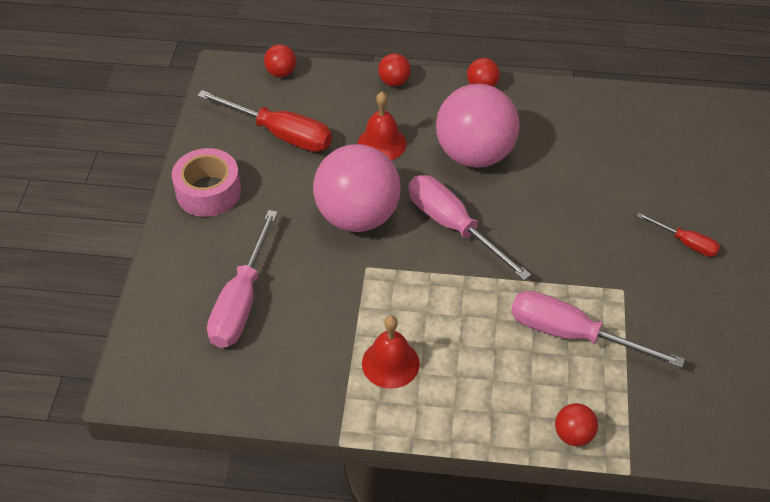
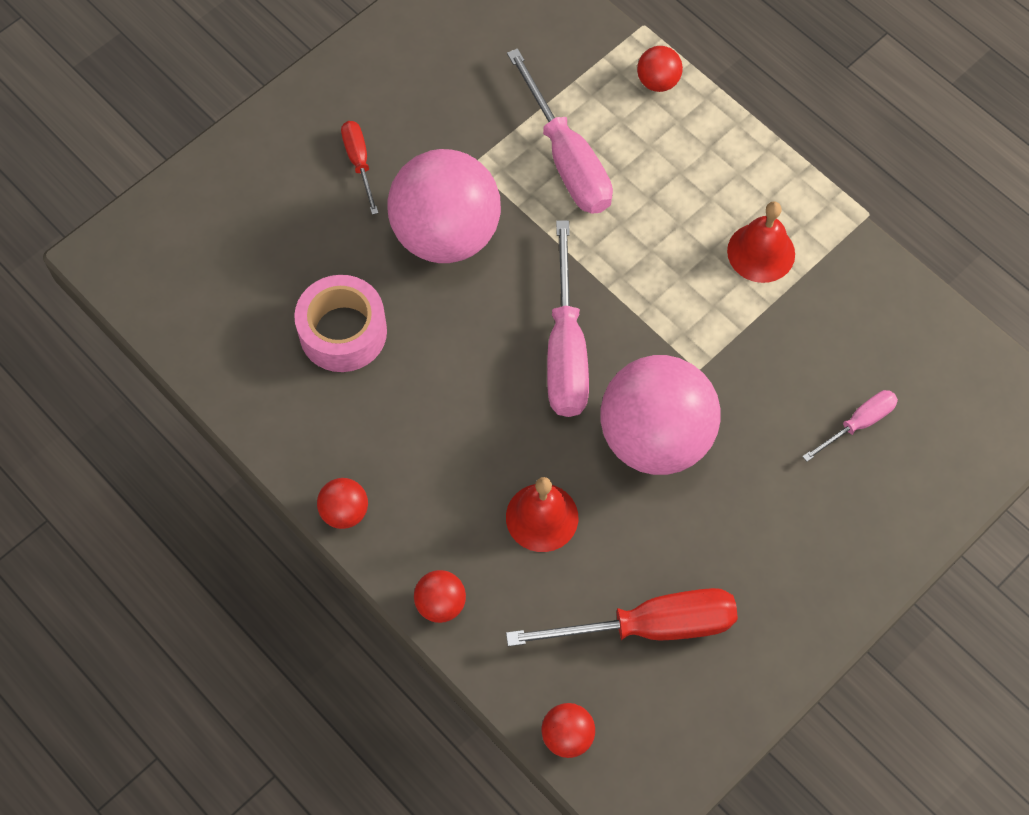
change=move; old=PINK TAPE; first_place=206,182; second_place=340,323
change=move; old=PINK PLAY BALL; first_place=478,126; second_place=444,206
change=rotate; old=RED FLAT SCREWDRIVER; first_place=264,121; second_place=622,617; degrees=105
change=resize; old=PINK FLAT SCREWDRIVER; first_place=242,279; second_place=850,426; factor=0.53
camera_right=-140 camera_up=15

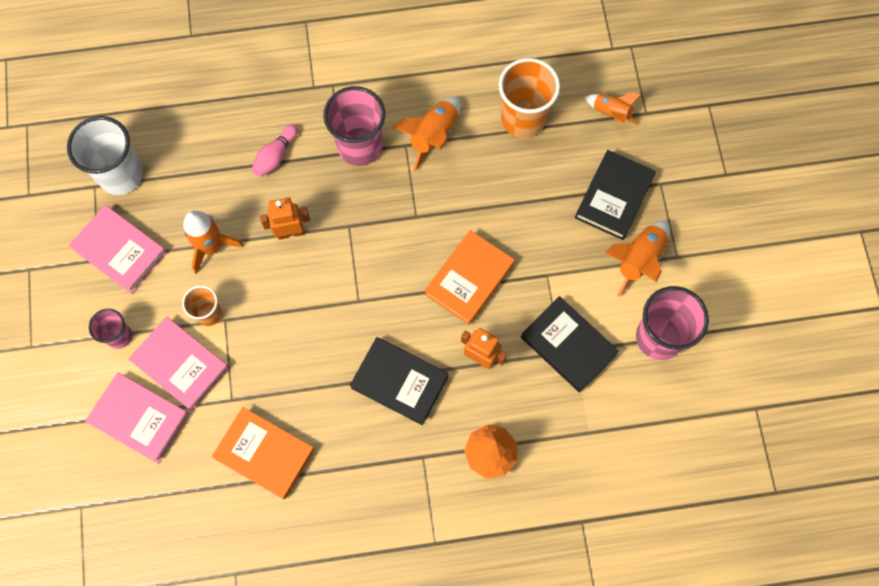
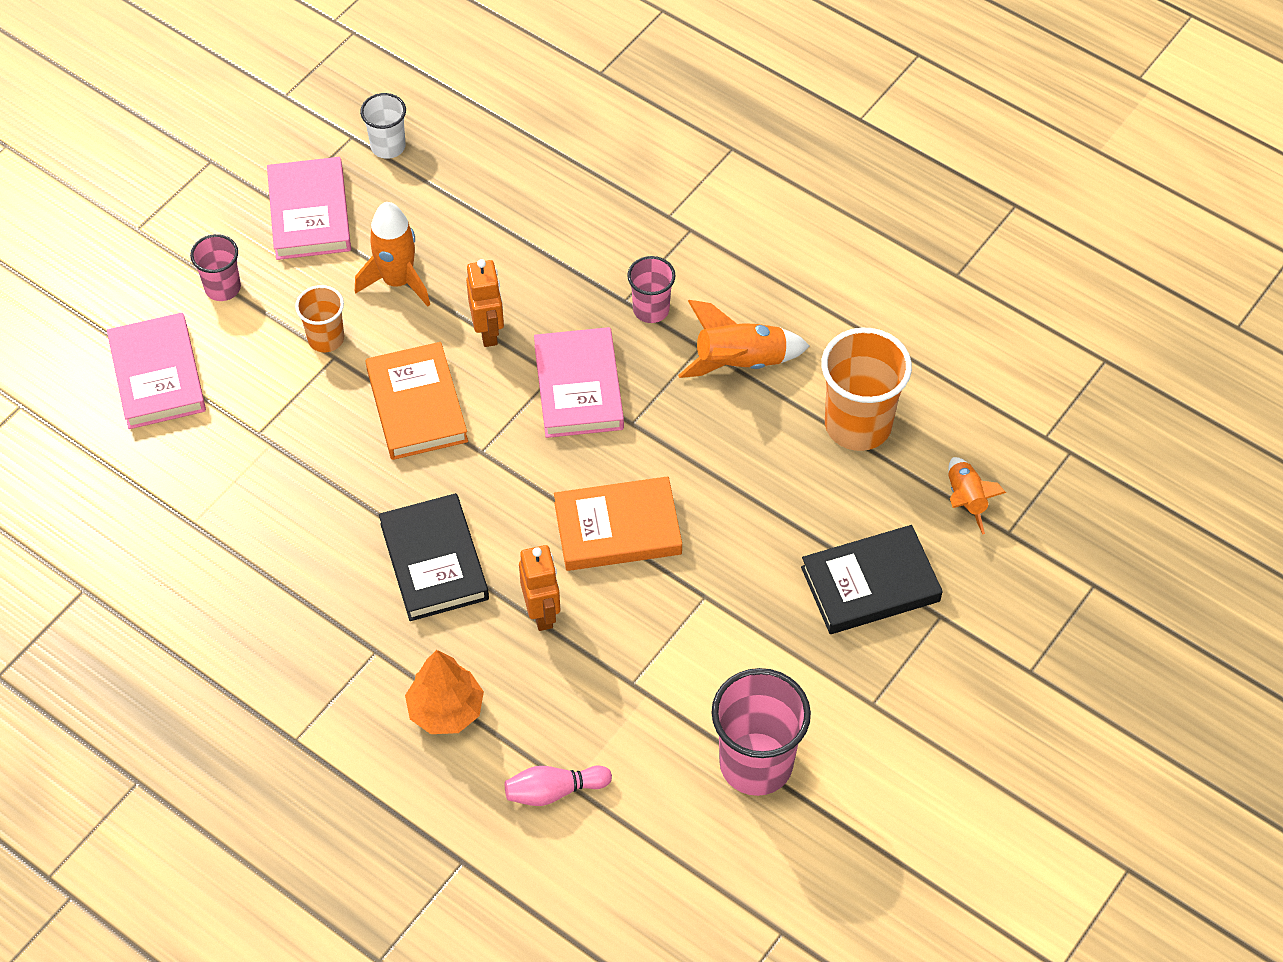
change=resize; old=WHITE TUMBLER; first_place=105,155; second_place=383,126; factor=0.56
change=move; old=BRIGHT ORANGE BOOK; first_place=263,453; second_place=416,401
change=rotate; old=BRIGHT ORANGE ROBOT FIGURE; first_place=285,219; second_place=485,303; degrees=45
change=move; old=PINK BOWLING PIN; first_place=275,150; second_place=558,786
change=move; old=PINK BOOK; first_place=179,364; second_place=579,382
change=resize; old=PINK TUMBLER; first_place=354,126; second_place=651,289; factor=0.56
change=delete; old=BLACK BOOK; first_place=570,344
change=delete; old=BRIGHT ORANGE TOY ROCKET; first_place=637,259
camera_right=45 camera_up=-15

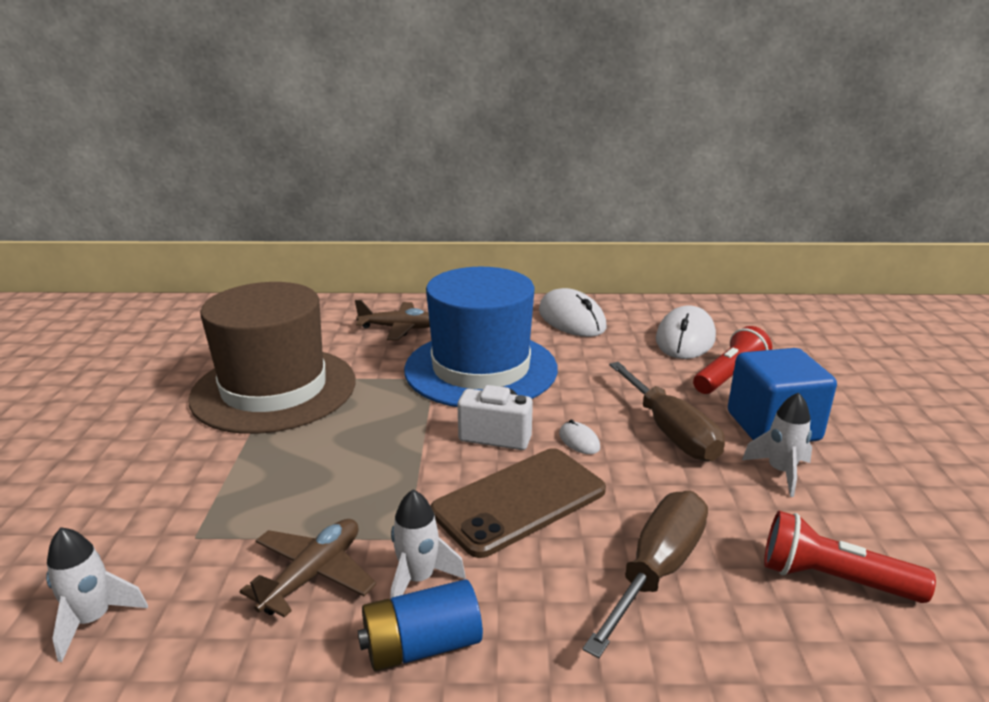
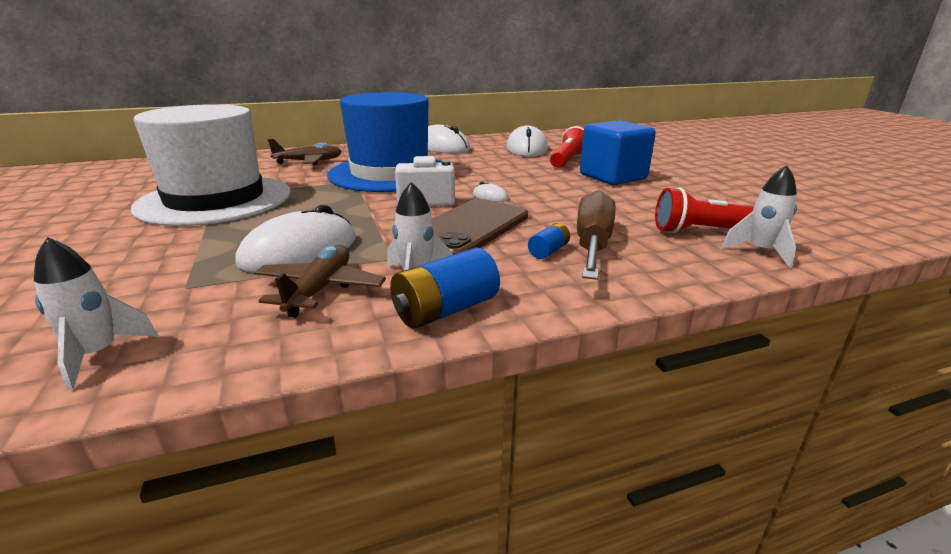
change=recolor; old=DARK BROWN TALL HAT; new=WHITE TALL HAT; first_place=272,358; second_place=211,165
change=insert; new=WHITE MOUSE; second_place=295,239
change=insert; new=ROYAL BLUE POWER CELL; second_place=549,241
change=move; old=WHITE TOY ROCKET; first_place=777,444; second_place=759,216
change=delete; old=DARK BROWN FLAT SCREWDRIVER; first_place=667,412
camera_right=-20 camera_up=0

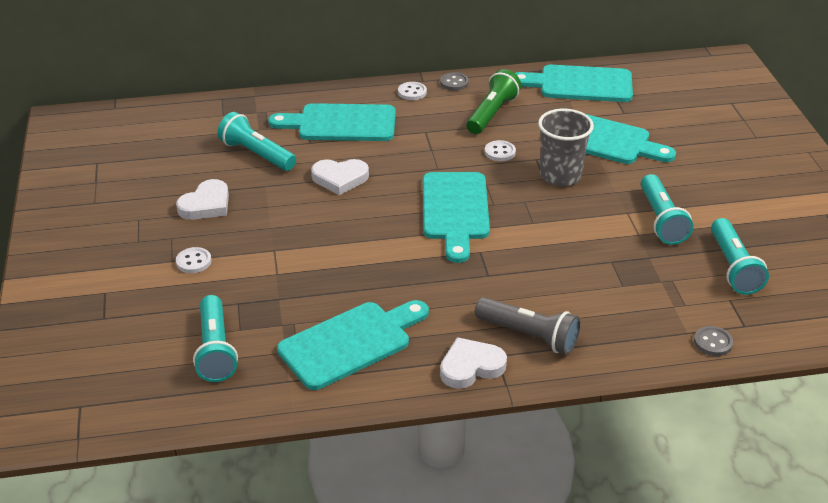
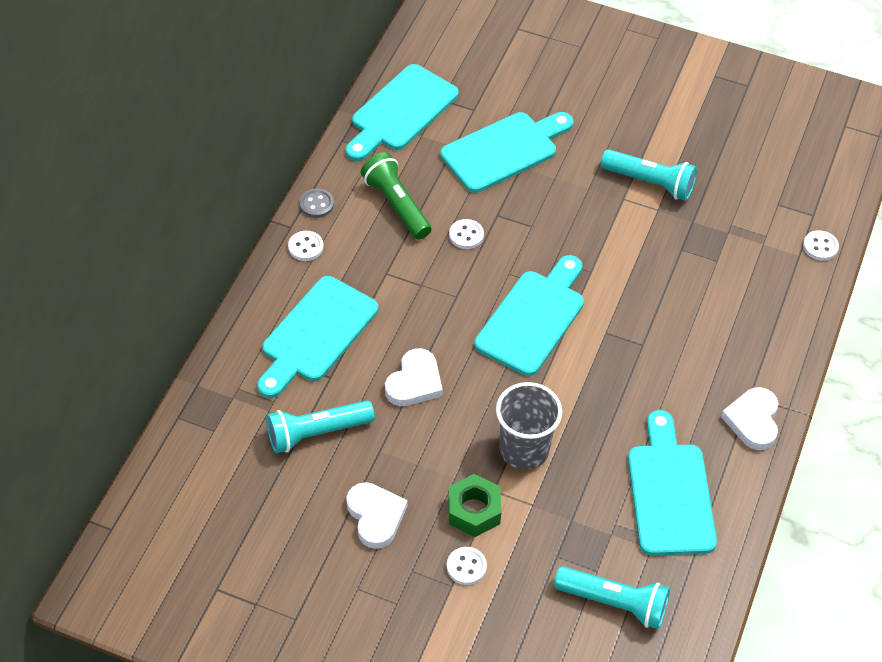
change=insert; new=EMERALD HEX NUT; second_place=474,505
change=rotate; old=AQUA CUTTING BOARD; first_place=456,217; second_place=529,315; degrees=-90
change=move; old=GRAY TUMBLER; first_place=566,147; second_place=529,426
change=recolor; old=GRAY SEWING BUTTON; new=WHITE SEWING BUTTON; first_place=713,341; second_place=821,245
change=delete; old=GRAY FLASHLIGHT; first_place=528,326
change=delete; old=AQUA FLASHLIGHT; first_place=740,256
camera_right=-60 camera_up=15

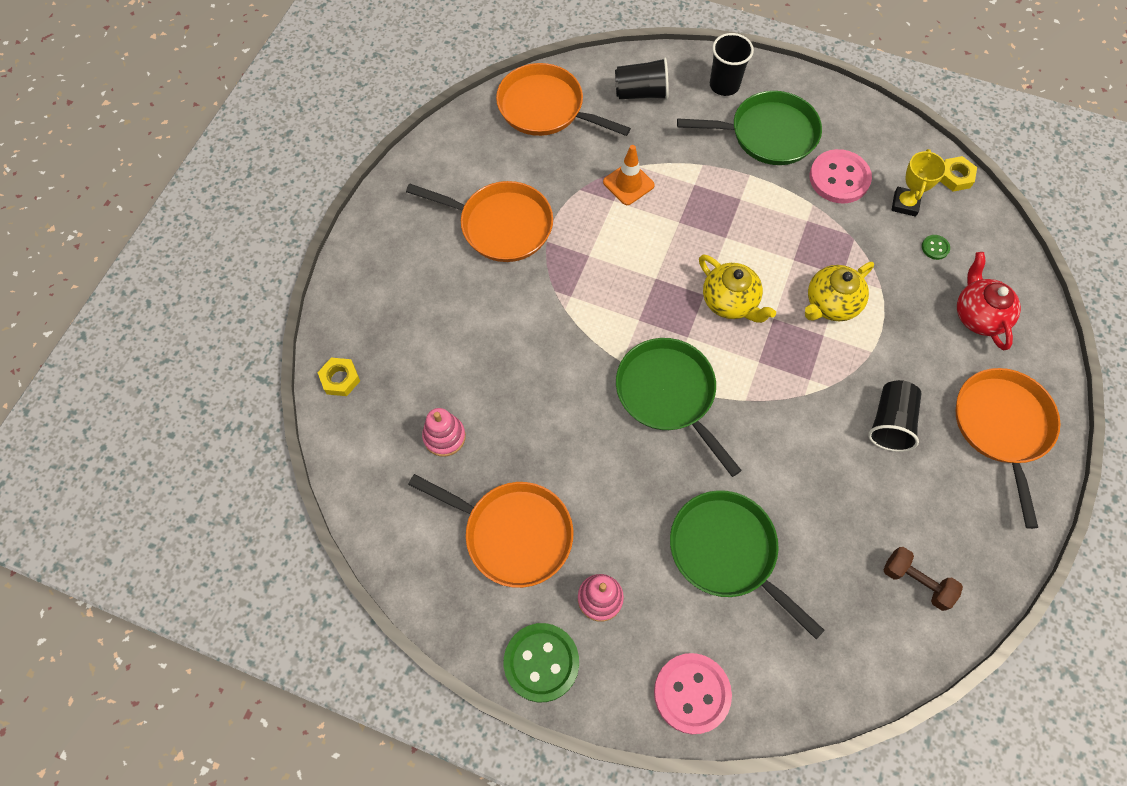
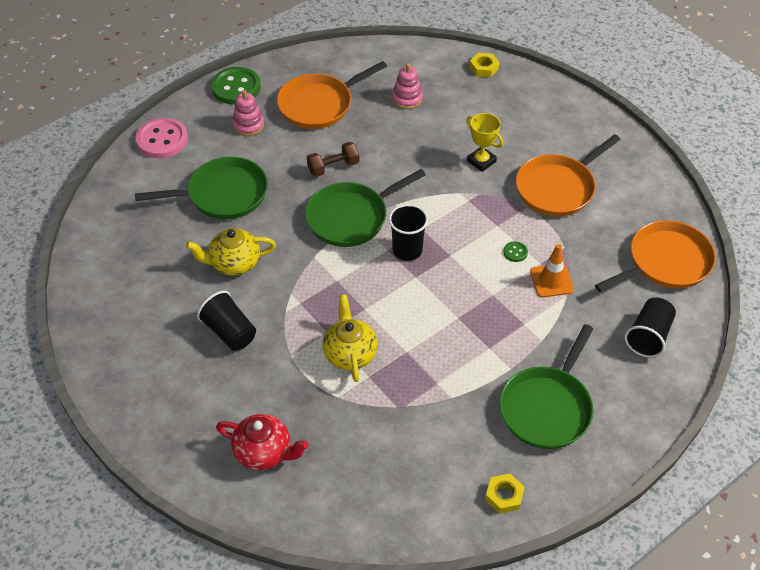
change=move; old=GOLDEN TEA POT; first_place=737,289; second_place=231,251
change=rotate; old=EMERALD FRYING PAN; first_place=679,407; second_place=365,208; degrees=150
change=move; old=DARK BROWN FREE WEIGHT; first_place=923,579; second_place=333,159
change=move; old=BLACK TUMBLER; first_place=732,64; second_place=408,232
change=move; old=GOLDEN PRIZE CUP; first_place=918,183; second_place=484,142
change=move; old=GOLDEN HEX NUT; first_place=958,174; second_place=505,494
change=move; old=EMERALD SEWING BUTTON; first_place=936,247; second_place=515,251
change=delete; old=PINK SEWING BUTTON; first_place=840,176
change=delete; old=BRIGHT ORANGE FRYING PAN; first_place=1007,448
camera_right=120 camera_up=-15

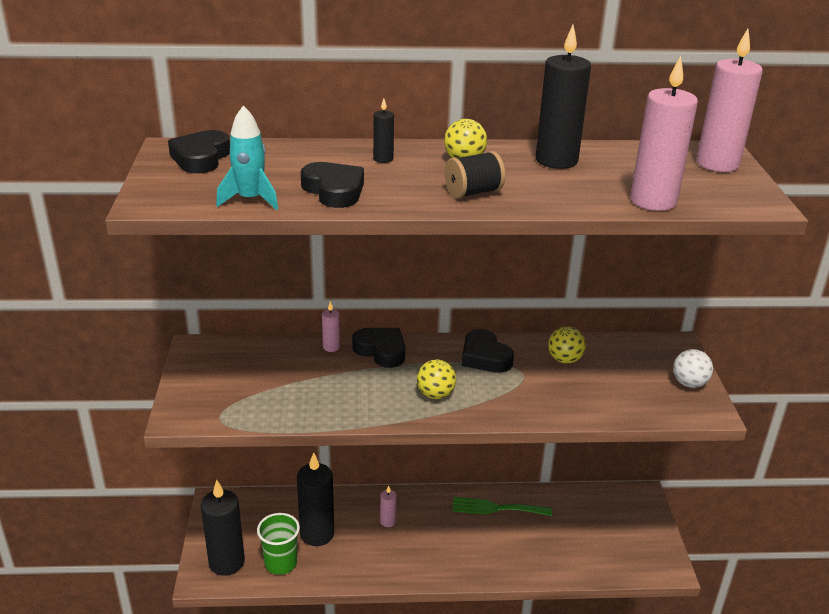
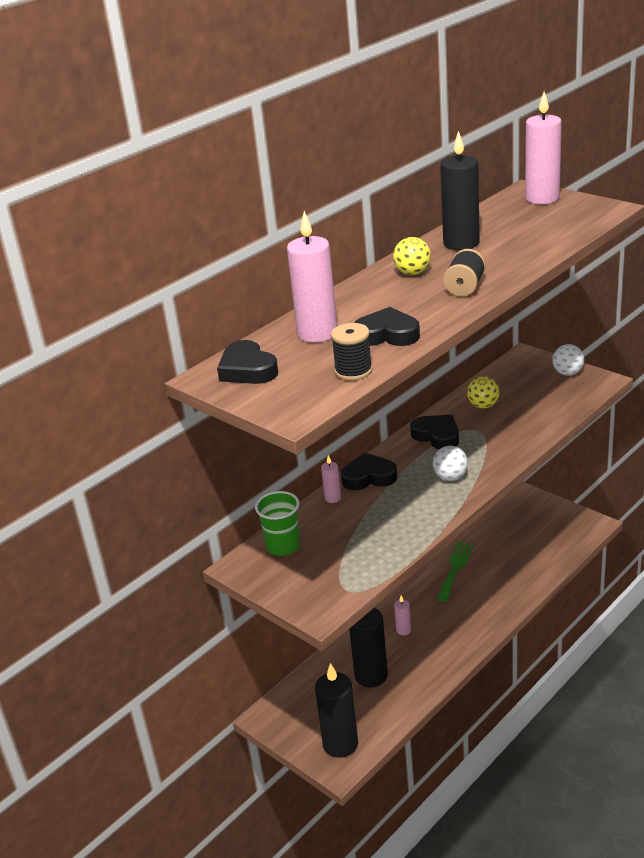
change=move; old=EMERALD TUMBLER; first_place=278,544; second_place=277,523
change=move; old=PINK CANDLE; first_place=664,133; second_place=312,277
change=replace; old=AQUA TOY ROCKET; new=BLACK REEL OF THREAD; first_place=247,158; second_place=351,352
change=rotate; old=BLACK HEART; first_place=488,351; second_place=434,432; degrees=-150
change=recolor; old=GOLDEN PLAY BALL; new=WHITE PLAY BALL; first_place=436,379; second_place=450,463
change=rotate; old=EMERALD DINNER FORK; first_place=502,506; second_place=455,571; degrees=150
change=delete; old=BLACK CANDLE; first_place=383,131
camera_right=-40 camera_up=0

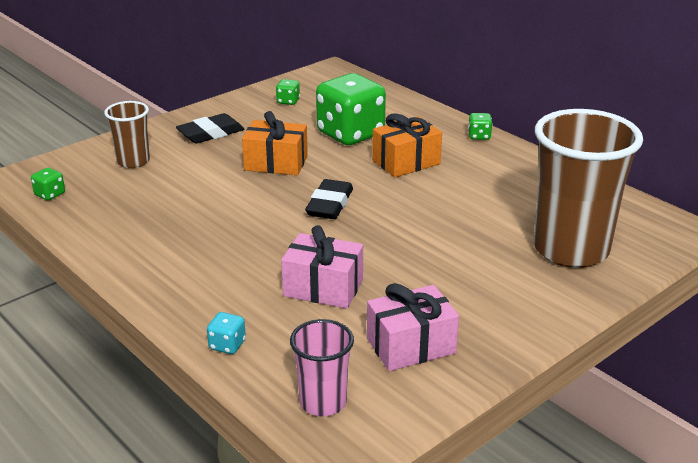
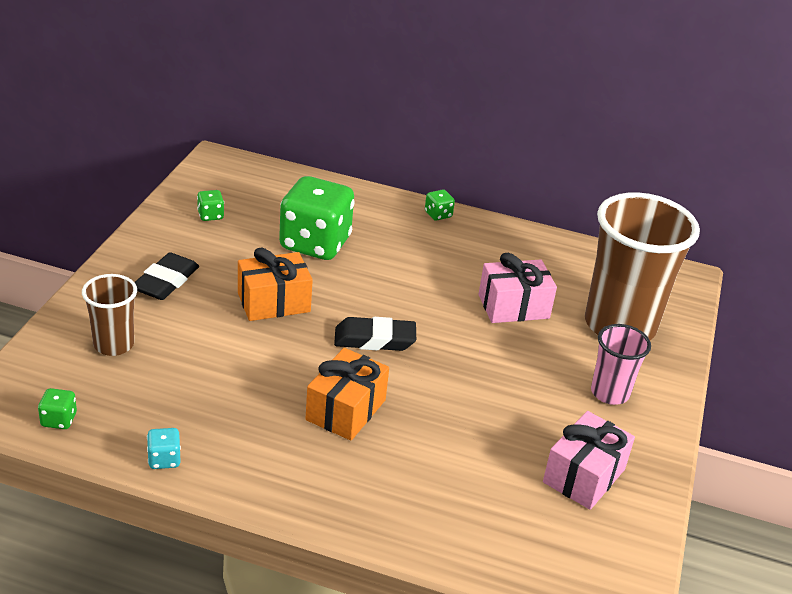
change=move; old=AQUA DIE; first_place=226,333; second_place=164,448
change=move; old=BRIGHT ORANGE GIFT; first_place=407,145; second_place=347,394
change=rotate; old=BLACK GUM ERASER; first_place=329,199; second_place=375,334; degrees=-75
change=move; old=PINK GIFT; first_place=322,267; second_place=518,288
change=move; old=PINK TUMBLER; first_place=322,368; second_place=621,364
camera_right=-35 camera_up=5

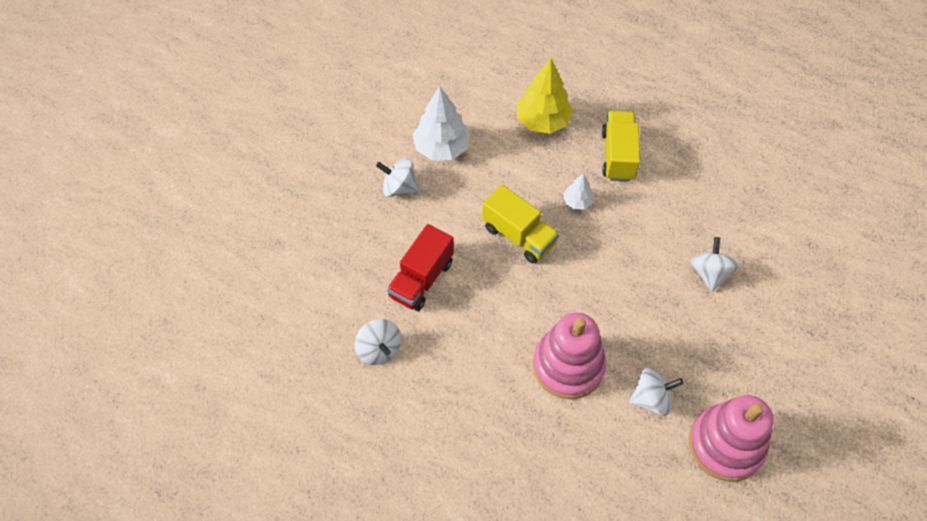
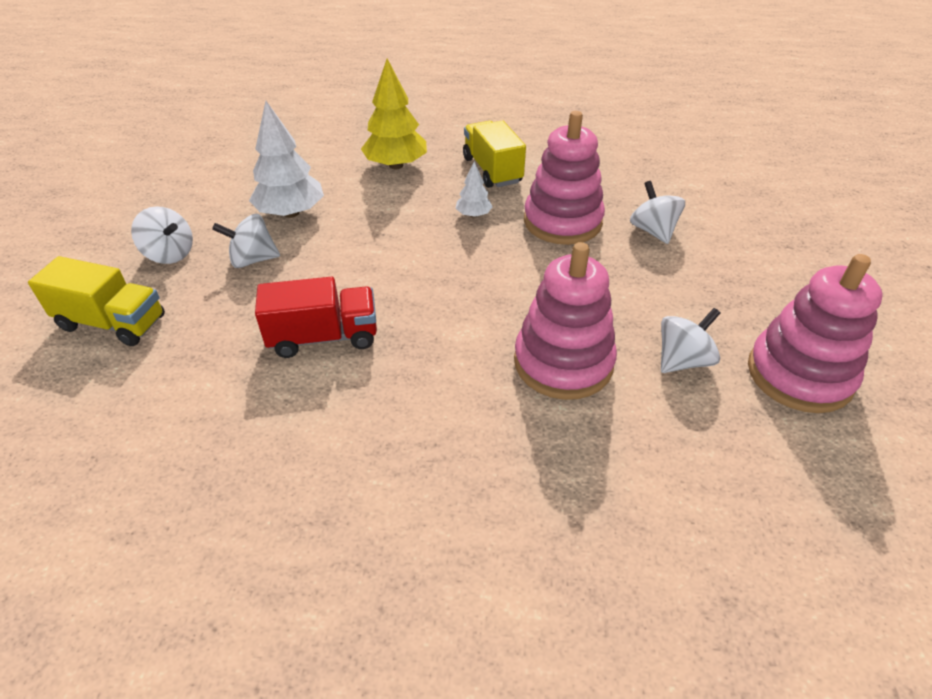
change=move; old=GOLDEN LORRY; first_place=520,224; second_place=96,301
change=move; old=WHITE TOY TOP; first_place=378,342; second_place=162,235
change=rotate; old=RED LORRY; first_place=420,267; second_place=316,317; degrees=-105
change=insert; new=PINK RING STACKER; second_place=564,178
camera_right=-25 camera_up=-15

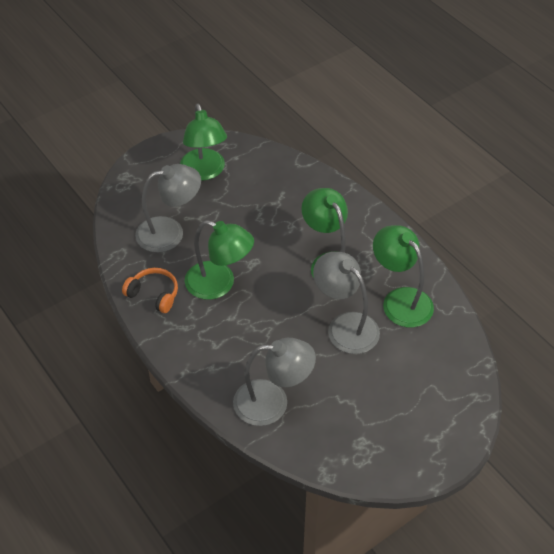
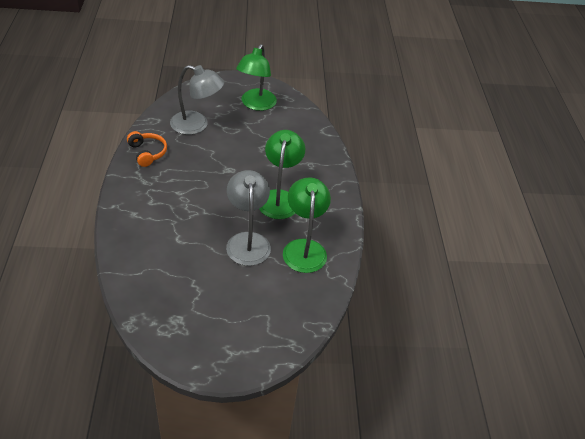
change=delete; old=EMERALD READING LAMP; first_place=219,260
change=delete; old=GRAY READING LAMP; first_place=274,382
camera_right=30 camera_up=-5

